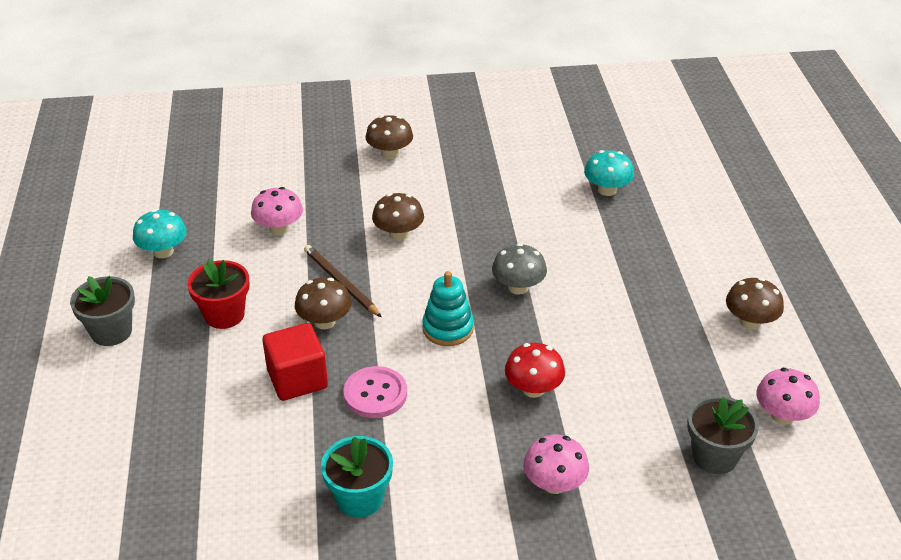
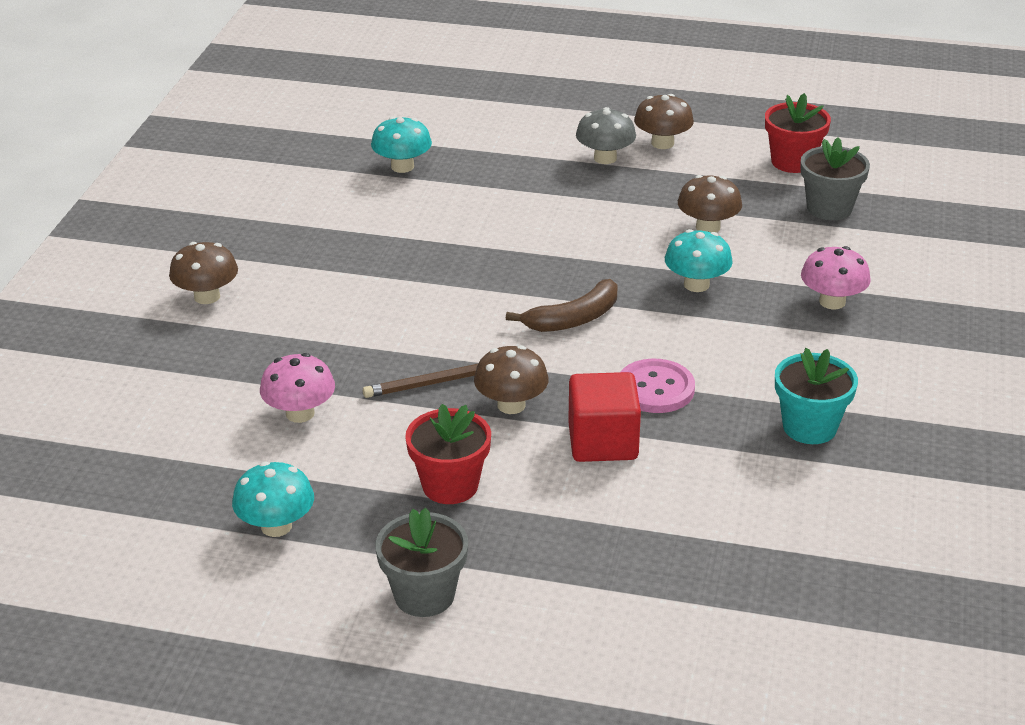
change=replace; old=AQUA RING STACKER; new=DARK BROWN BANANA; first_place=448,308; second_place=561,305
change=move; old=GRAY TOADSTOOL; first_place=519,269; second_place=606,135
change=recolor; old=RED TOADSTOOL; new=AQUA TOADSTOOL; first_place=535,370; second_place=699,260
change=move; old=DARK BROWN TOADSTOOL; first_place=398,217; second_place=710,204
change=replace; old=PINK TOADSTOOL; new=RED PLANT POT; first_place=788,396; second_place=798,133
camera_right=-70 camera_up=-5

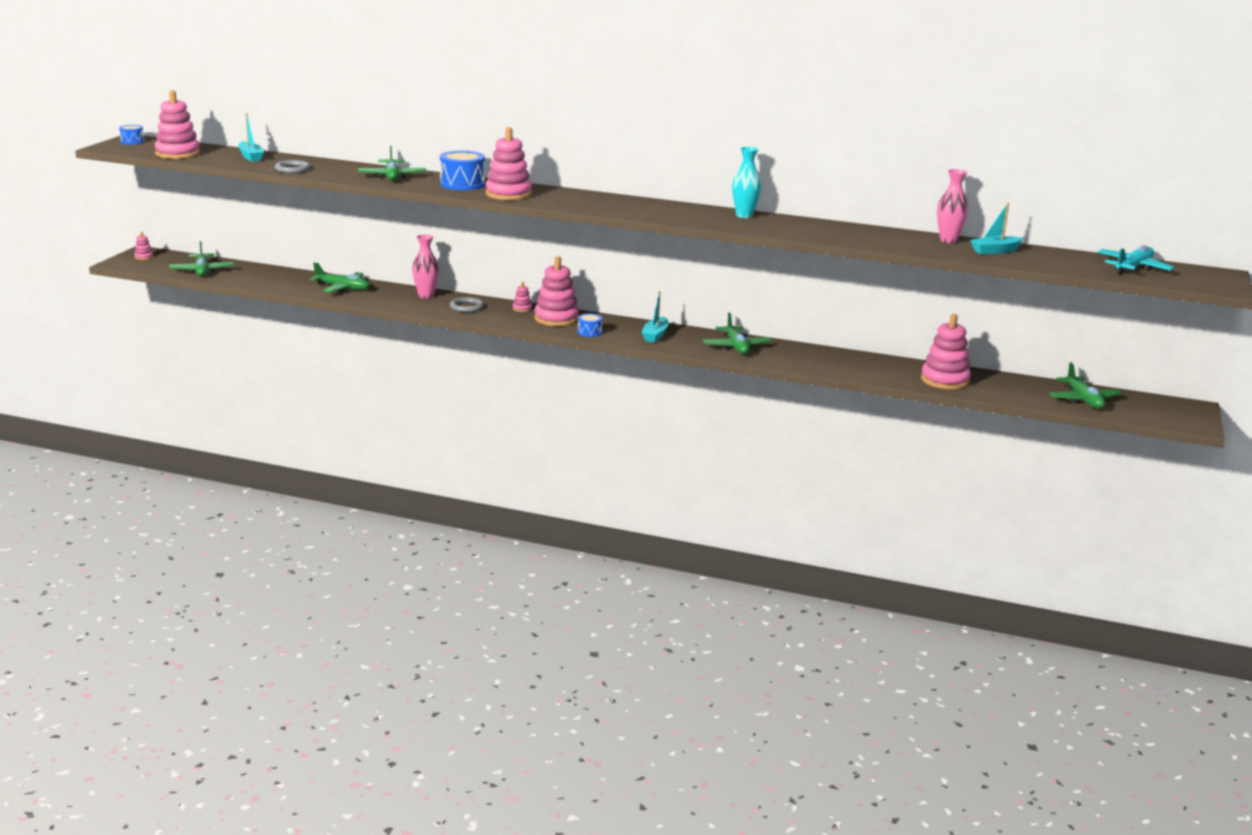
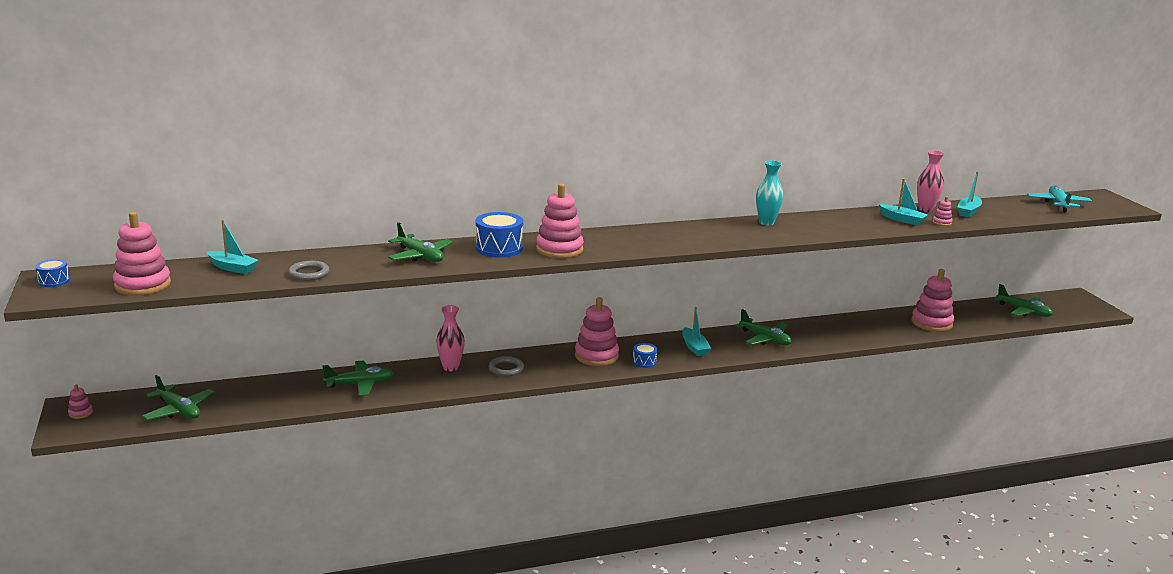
change=insert; new=AQUA TOY BOAT; second_place=903,201
change=move; old=PINK RING STACKER; first_place=522,297; second_place=942,211
camera_right=-35 camera_up=0

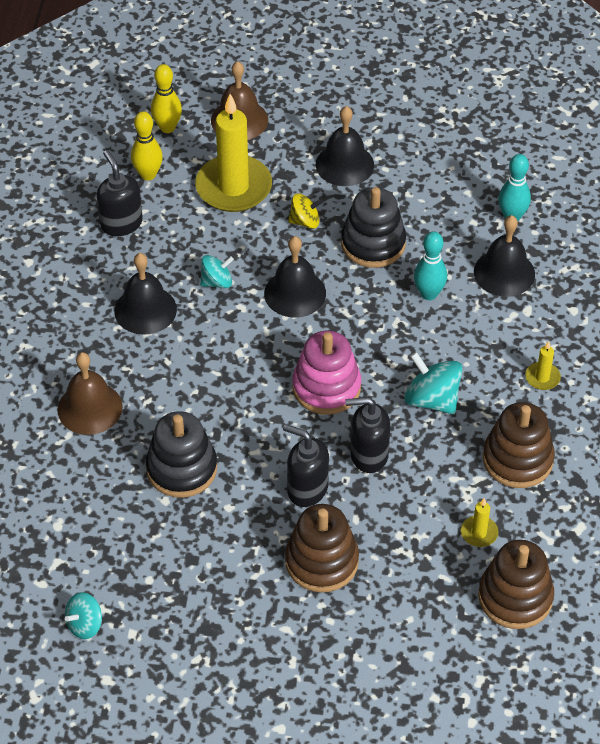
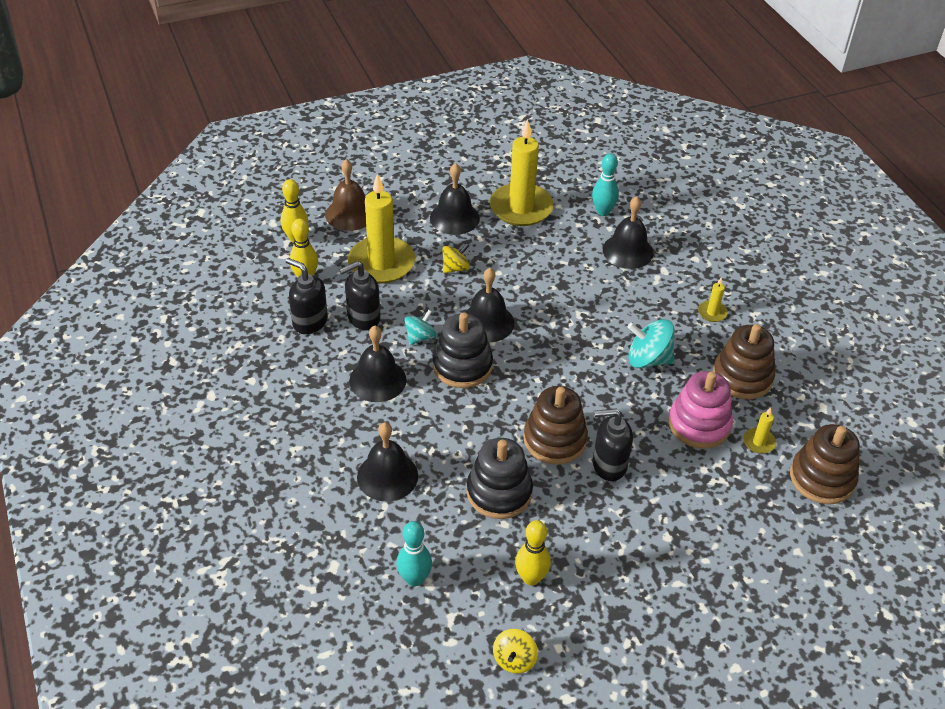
change=move; old=BLACK SOAP PUMP; first_place=368,435; second_place=359,295
change=recolor; old=DARK BROWN SCHOOL BELL; new=BLACK SCHOOL BELL; first_place=90,393; second_place=387,462
change=move; old=AQUA BOWLING PIN; first_place=430,265; second_place=414,554
change=move; old=BLACK RING STACKER; first_place=373,227; second_place=463,350
change=insert; new=GOLDEN CANDLE; second_place=522,172
change=recolor; old=AQUA TOY TOP; new=GOLDEN TOY TOP; first_place=83,615; second_place=515,651
change=insert; new=GOLDEN BOWLING PIN; second_place=533,552
change=move; old=DARK BROWN RING STACKER; first_place=322,548; second_place=556,425
change=move; old=PINK RING STACKER; first_place=326,373; second_place=700,410
camera_right=-30 camera_up=-5

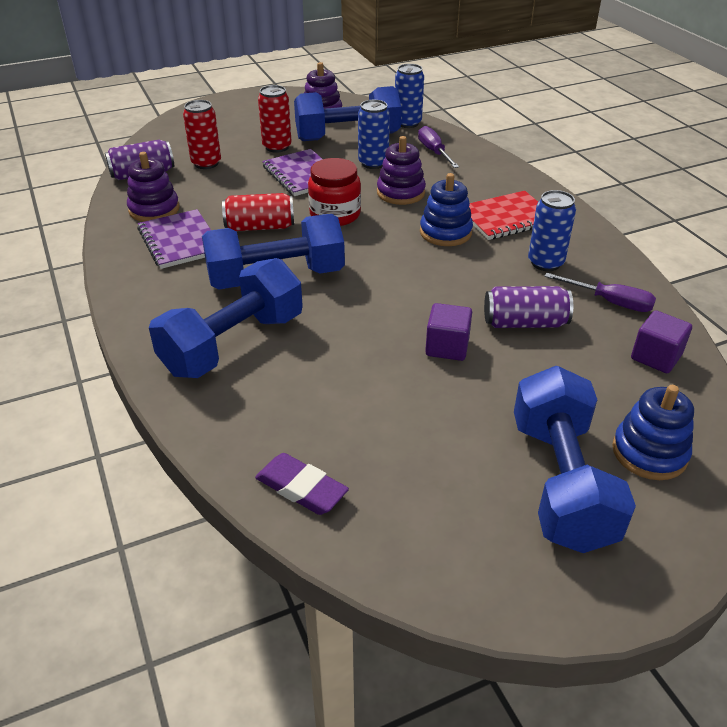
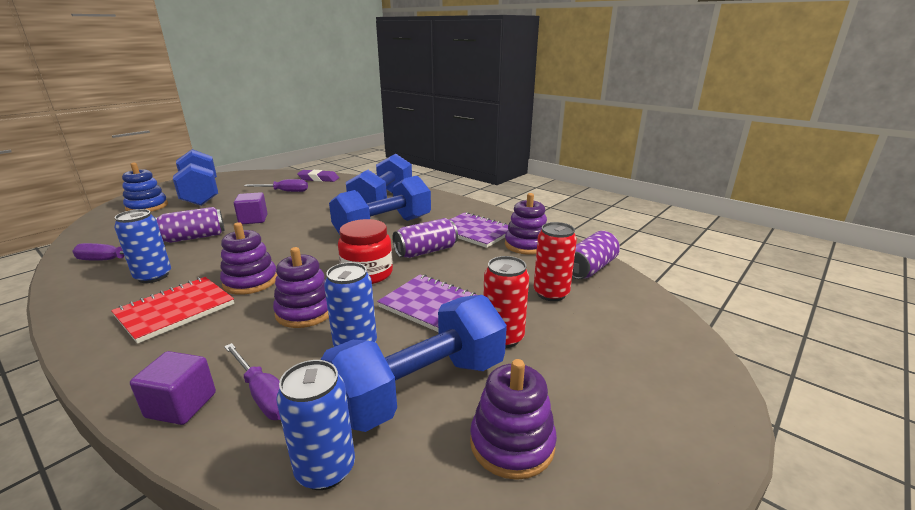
change=move; old=VIOLET BLOCK; first_place=661,341; second_place=173,388
change=recolor; old=ROYAL BLUE RING STACKER; new=VIOLET RING STACKER; first_place=446,209; second_place=248,258
change=insert; new=VIOLET FLAT SCREWDRIVER; second_place=276,185
change=recolor; old=RED CAN; new=VIOLET CAN; first_place=258,212; second_place=425,238
camera_right=155 camera_up=-15

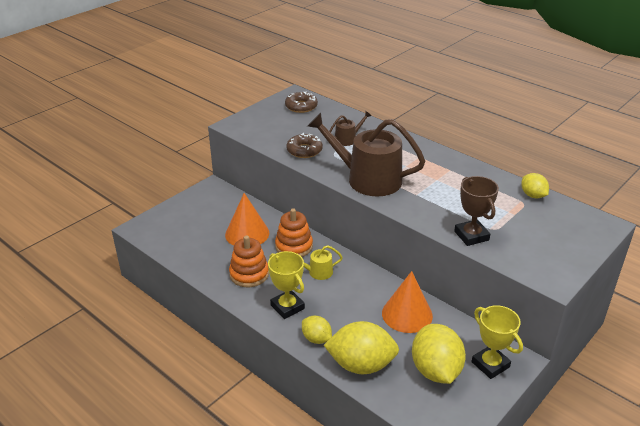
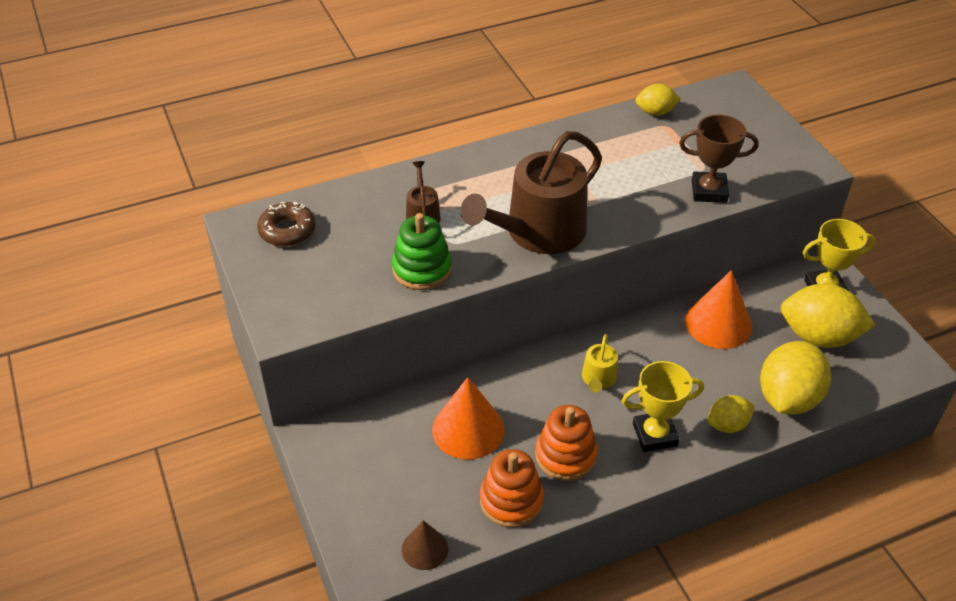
change=replace; old=DARK BROWN GLAZED DONUT; new=EMERALD RING STACKER; first_place=304,145; second_place=422,251
change=insert; new=DARK BROWN SOLID CONE; second_place=425,545
change=move; old=BRIGHT ORANGE RING STACKER; first_place=294,232; second_place=512,488
camera_right=-65 camera_up=10

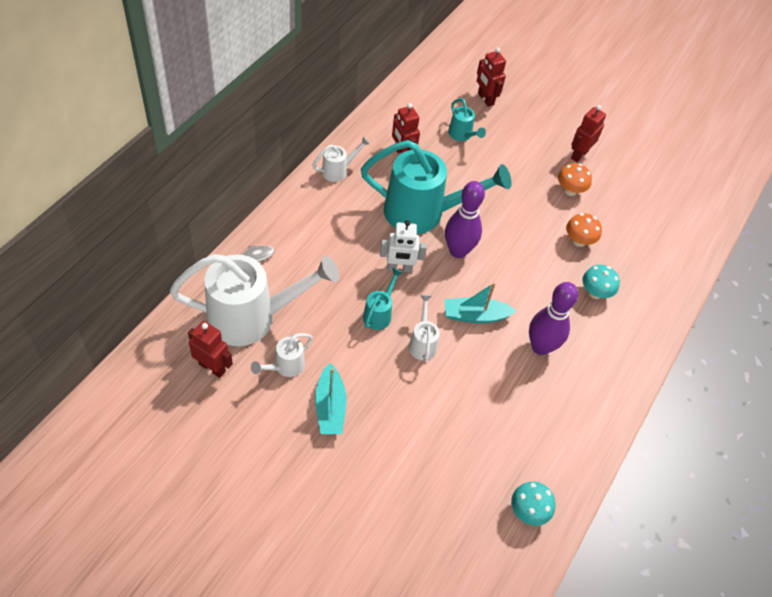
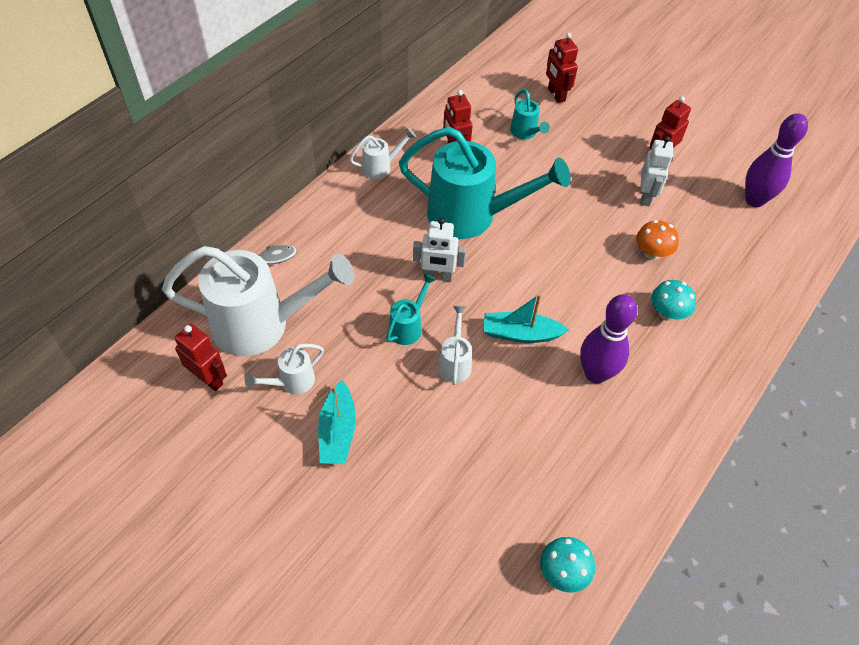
change=replace; old=BRIGHT ORANGE TOADSTOOL; new=WHITE ROBOT FIGURE; first_place=575,179; second_place=656,171
change=move; old=VIOLET BOWLING PIN; first_place=465,219; second_place=776,160
camera_right=10 camera_up=0

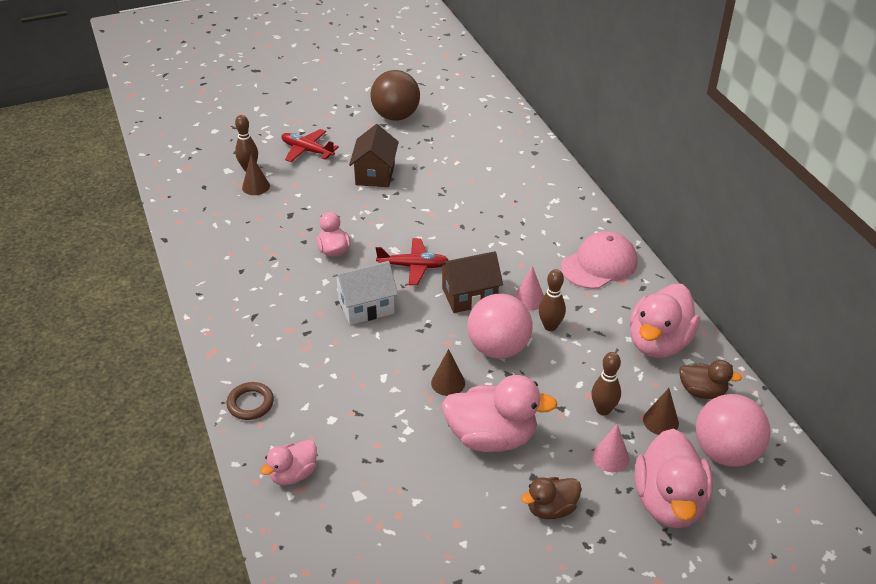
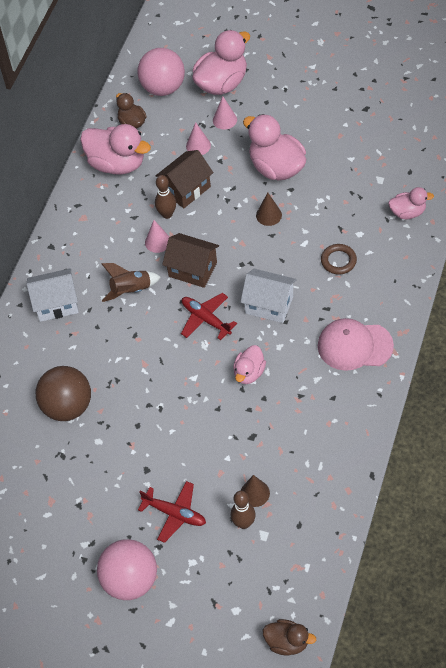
change=insert; new=WHITE COTTAGE; second_place=53,295
change=move; old=DARK BROWN PLAY BALL; first_place=395,95; second_place=63,393
change=rotate; old=PINK TOY DUCK; first_place=665,321; second_place=115,149; degrees=45
change=move; old=PINK PLAY BALL; first_place=499,326; second_place=127,569
change=insert; new=DARK BROWN TOY ROCKET; second_place=131,282
change=rotate; old=RED PLANE; first_place=310,145; second_place=172,512; degrees=-45
change=move; old=DARK BROWN COTTAGE; first_place=374,155; second_place=185,179
change=replace; old=DARK BROWN BOWLING PIN; new=PINK SOLID CONE; first_place=606,383; second_place=198,138
change=move; old=DARK BROWN TOY DUCK; first_place=551,498; second_place=289,637
change=move; old=PINK PEAKED CAP; first_place=599,260; second_place=356,344
change=move; old=DARK BROWN RING; first_place=250,401; second_place=339,259
change=delete; old=DARK BROWN SOLID CONE; first_place=661,411
camera_right=-135 camera_up=15

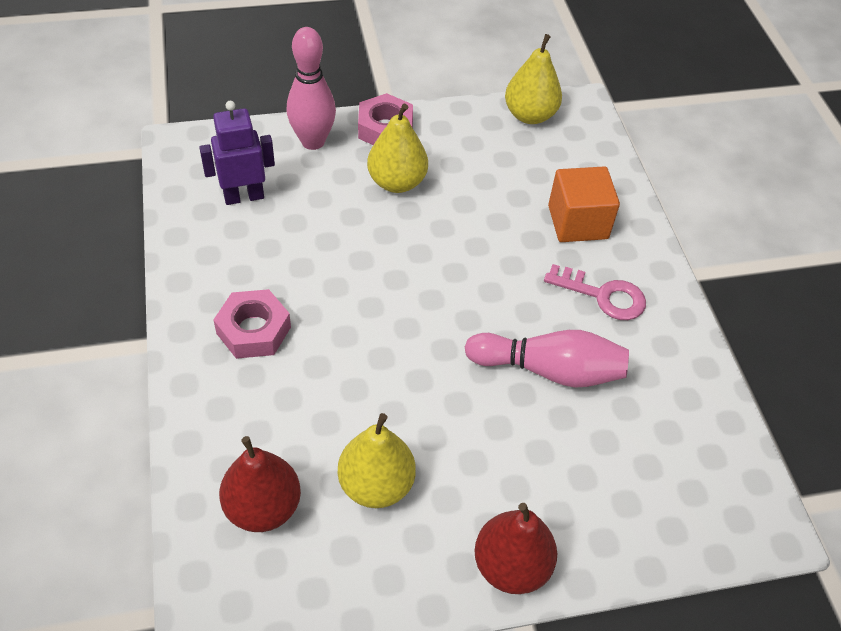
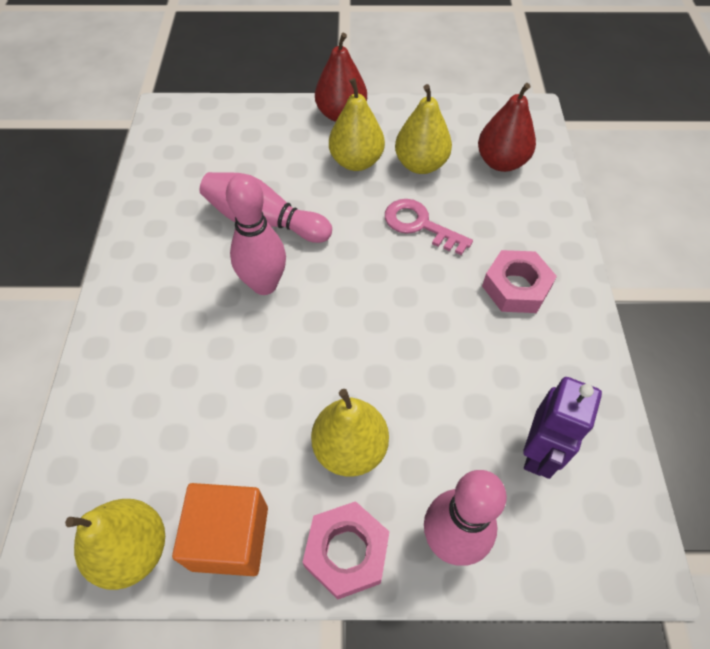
change=move; old=BRIGHT ORANGE BLOCK; first_place=584,204; second_place=220,529
change=insert; new=PINK BOWLING PIN; second_place=256,234
change=insert; new=GOLDEN PEAR FRUIT; second_place=357,124
change=move; old=PINK LATCHKEY; first_place=595,292; second_place=429,227
change=rotate; old=VIOLET ROBOT FIGURE; first_place=237,153; second_place=562,428; degrees=-60
camera_right=-165 camera_up=5

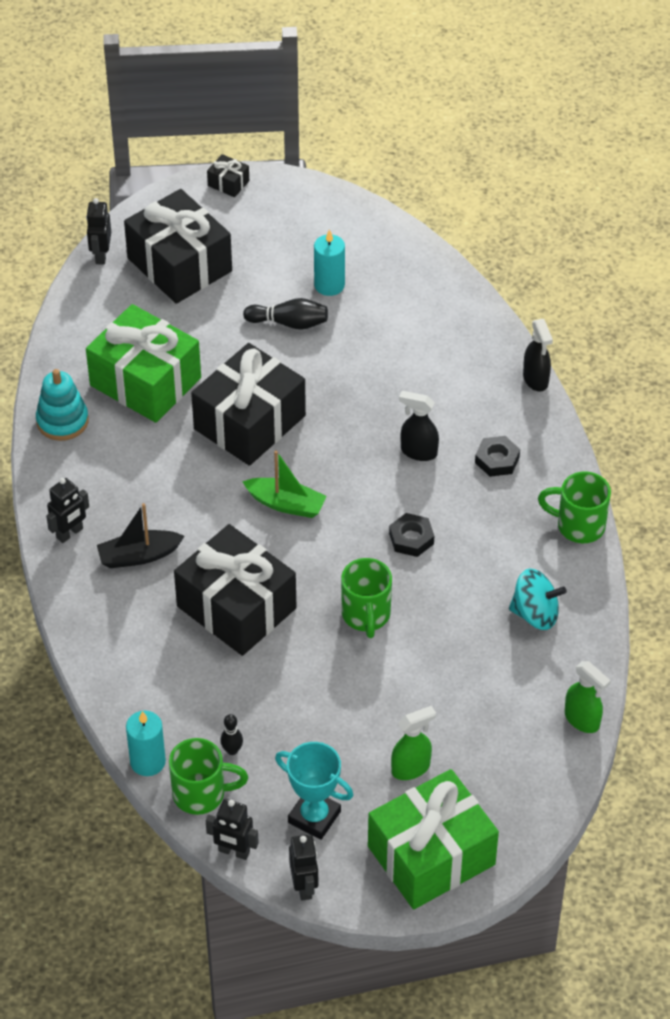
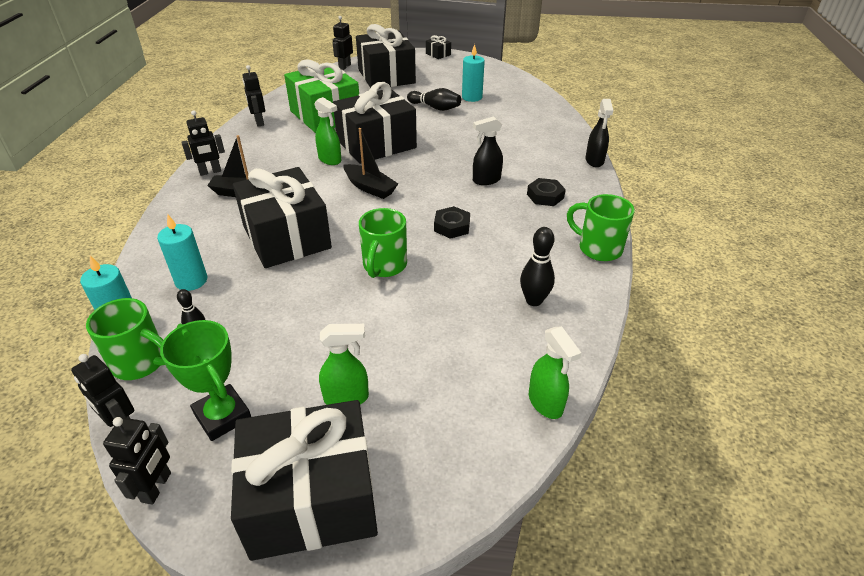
change=insert; new=AQUA CANDLE; second_place=182,252
change=recolor; old=AQUA PRIZE CUP; new=EMERALD PRIZE CUP; first_place=314,791; second_place=205,380
change=recolor; old=EMERALD GIFT; new=BLACK GIFT; first_place=433,839; second_place=304,480
change=replace; old=AQUA RING STACKER; new=BLACK ROBOT FIGURE; first_place=62,405; second_place=253,96
change=insert; new=EMERALD SPRAYER; second_place=327,131
change=recolor; old=EMERALD TOY BOAT; new=BLACK TOY BOAT; first_place=284,484; second_place=370,163
change=rotate; old=BLACK SPRAYER; first_place=419,426; second_place=488,150; degrees=-60
change=replace; old=AQUA TOY TOP; new=BLACK BOWLING PIN; first_place=538,599; second_place=537,266
camera_right=20 camera_up=-10

